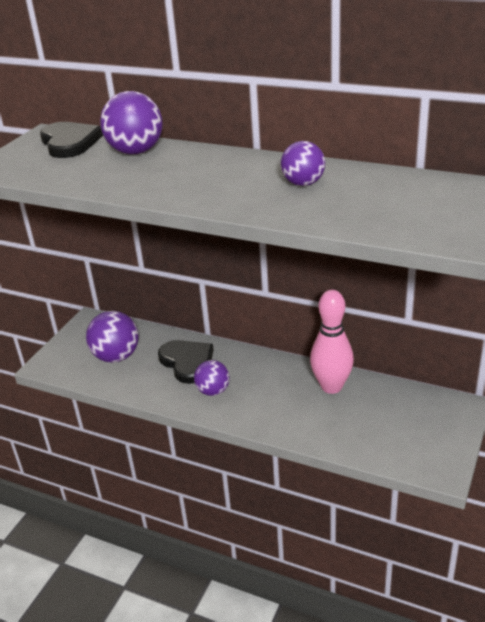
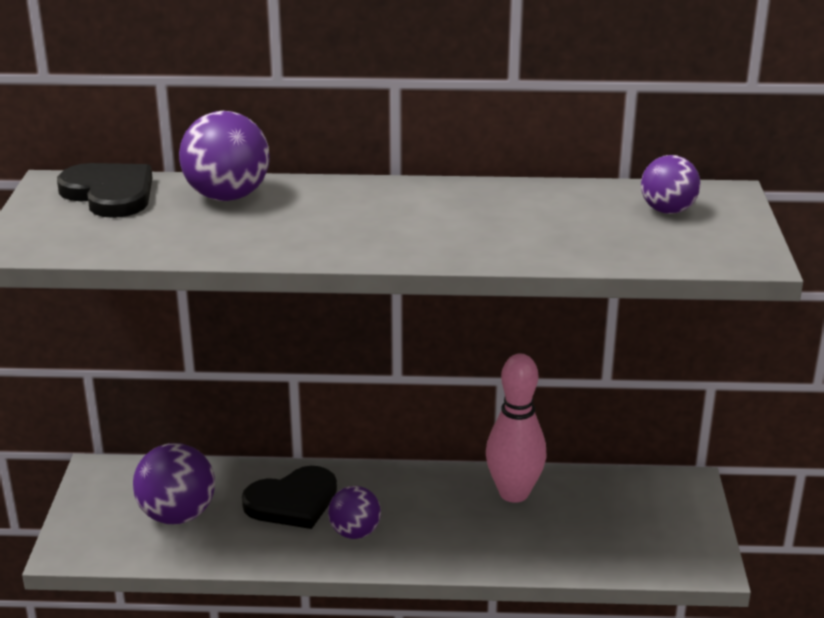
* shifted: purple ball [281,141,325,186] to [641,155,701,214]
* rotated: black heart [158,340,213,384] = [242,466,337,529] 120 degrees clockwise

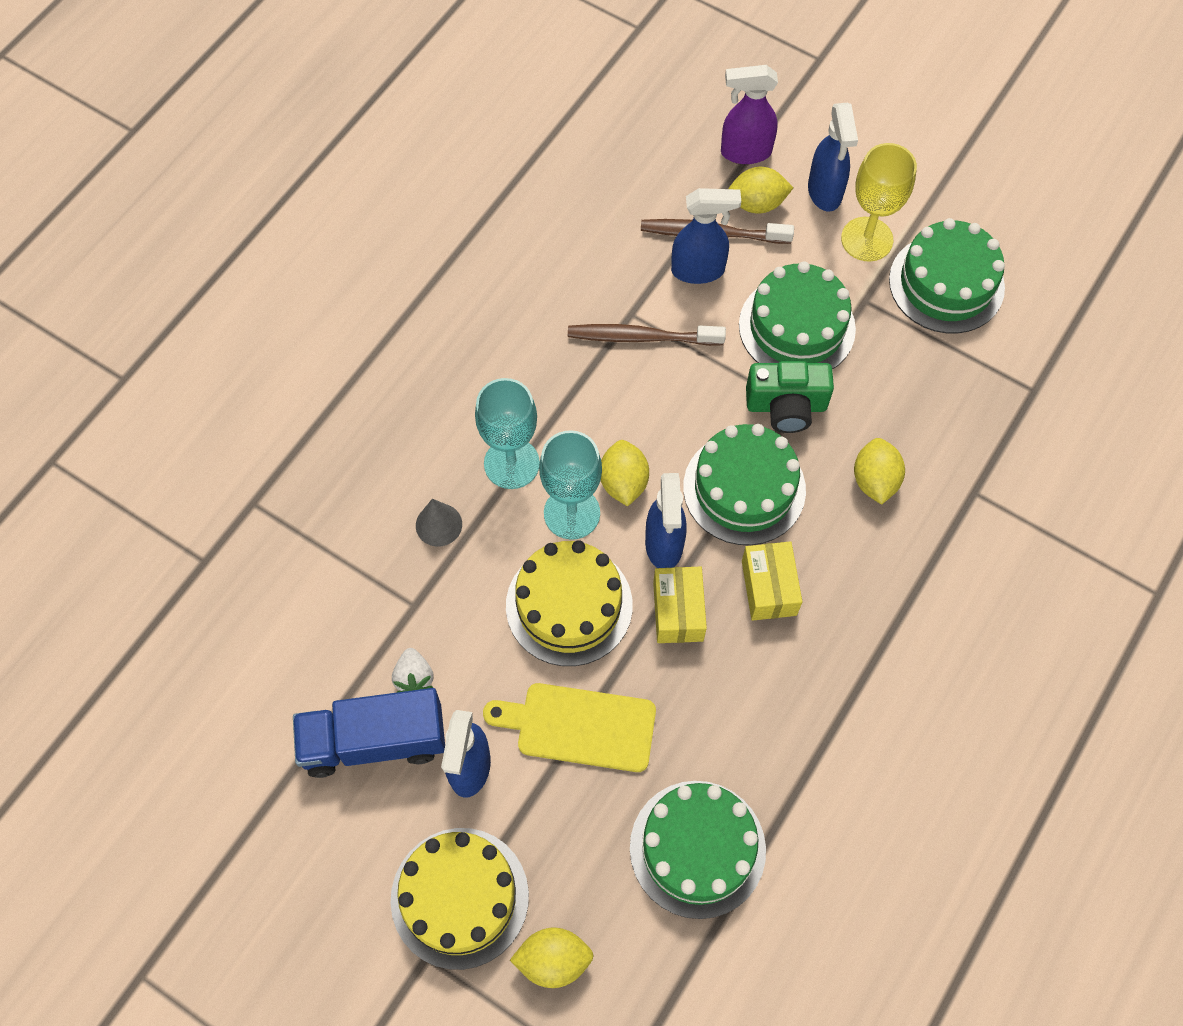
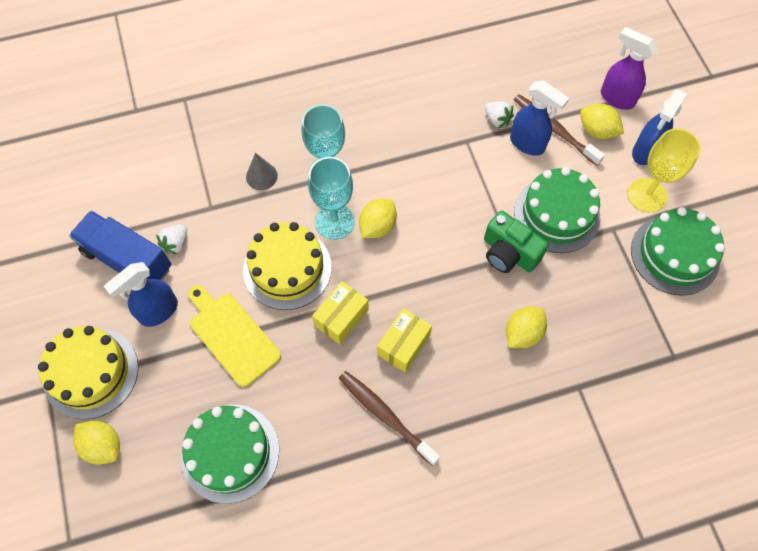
* shifted: brown toothbrush [568,324,726,346] to [339,371,440,466]
* gone: green cake [683,424,806,545]
* gone: blue spray bottle [645,473,687,568]
* new: white strawberry [485,101,514,128]

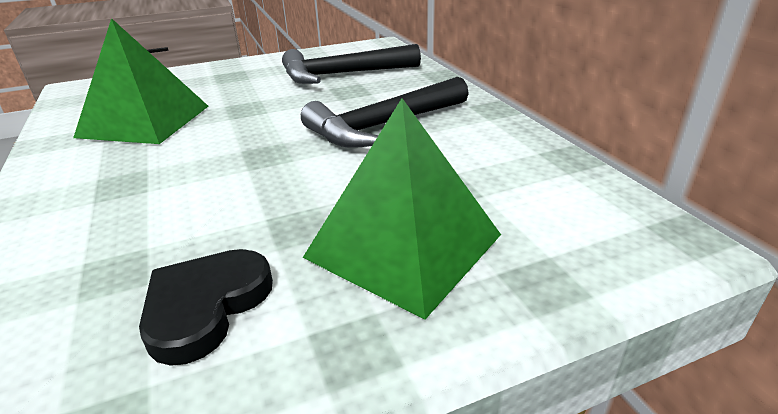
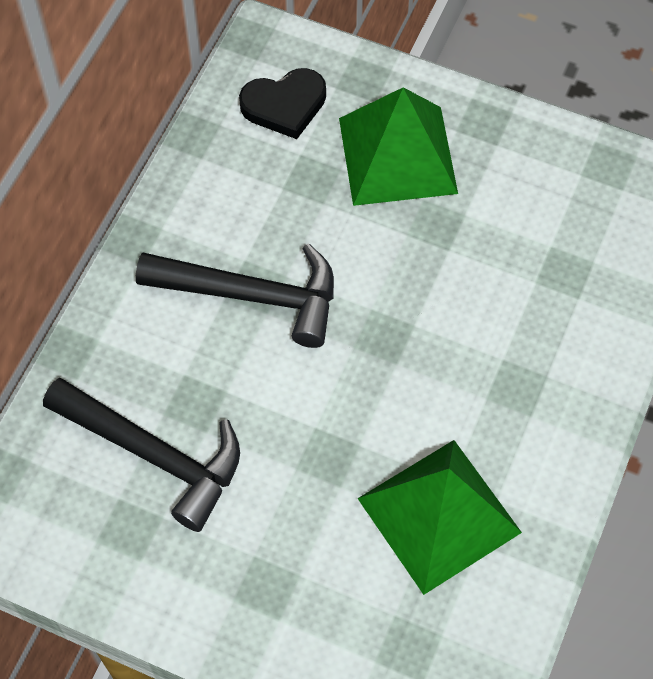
* shifted: black heart [139,249,273,366] to [239,68,326,139]

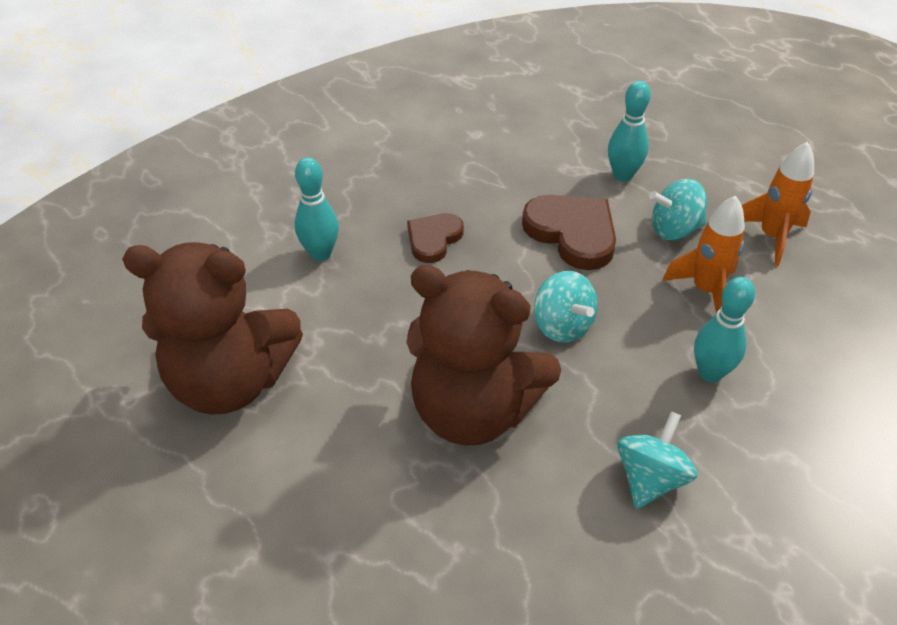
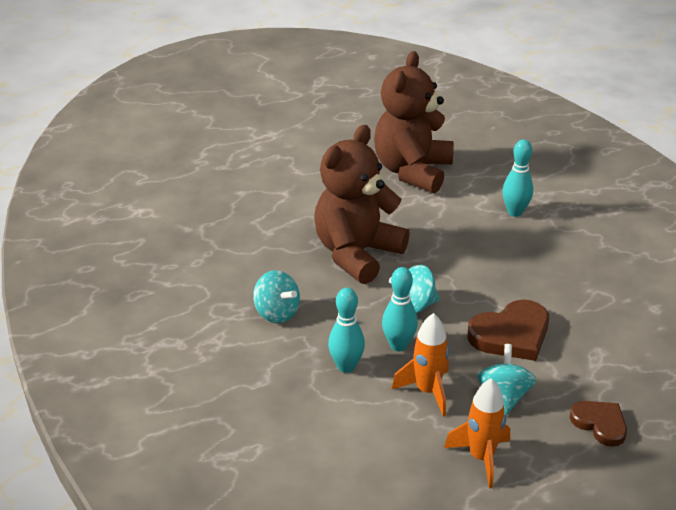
* shifted: turquoise bowling pin [608,81,651,182] to [382,267,418,351]
* shifted: brown heart [407,213,464,263] to [570,401,627,447]

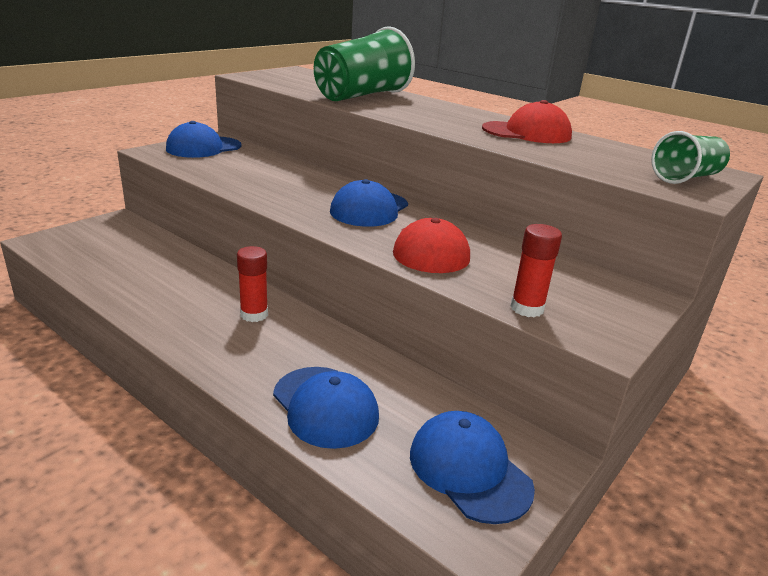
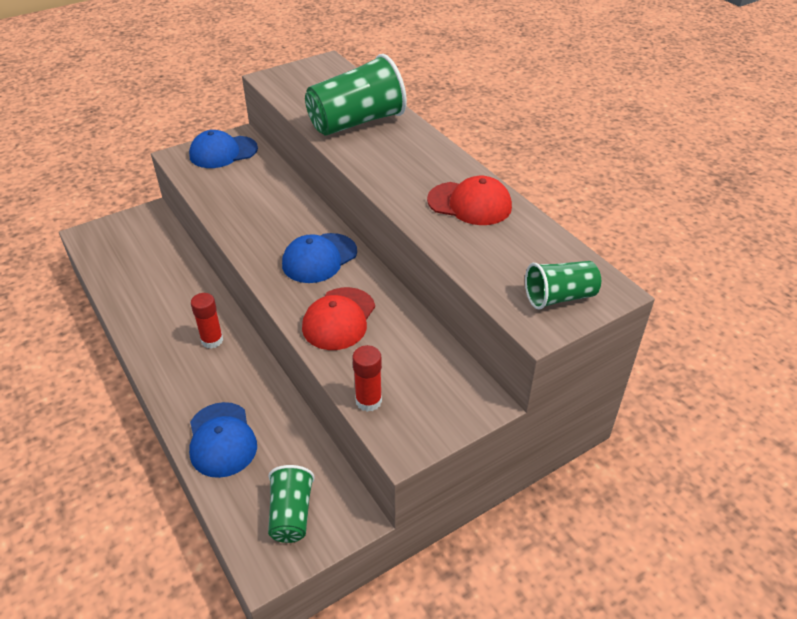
* swapped: blue cap [410,411,535,524] to green cup [268,465,315,543]

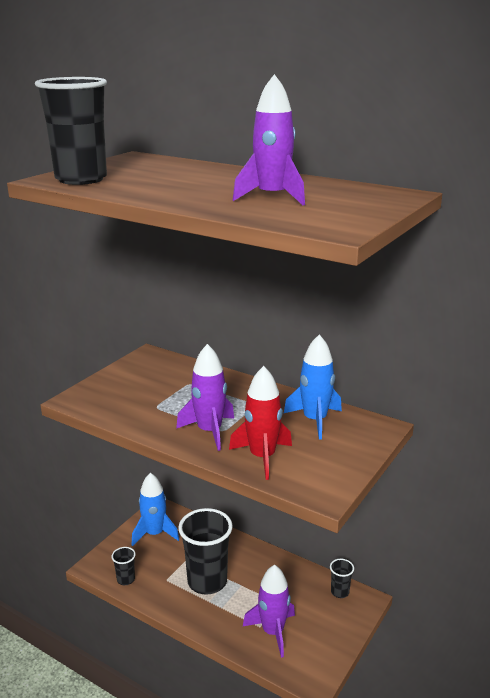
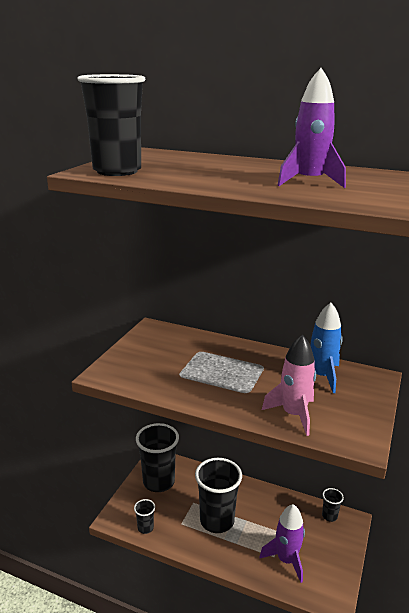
* gone: purple rocket [176,344,234,451]
* repainted: red rocket [229,366,292,480] to pink rocket [262,334,316,436]
* swapped: blue rocket [131,473,179,546] to black cup [136,423,179,492]

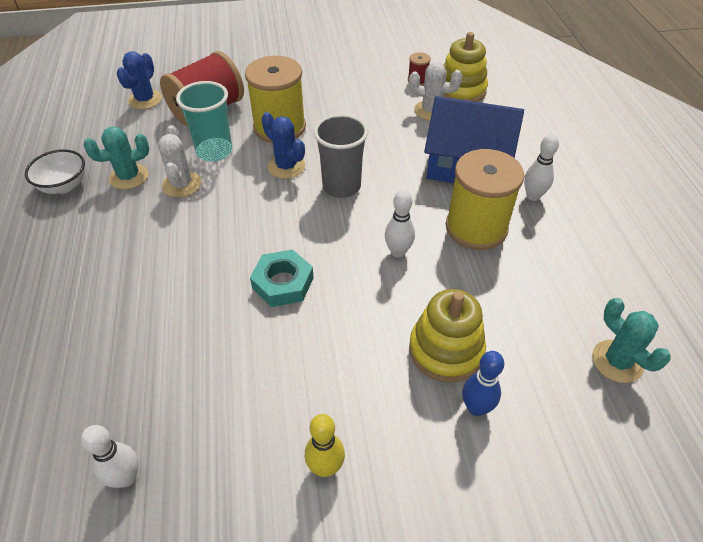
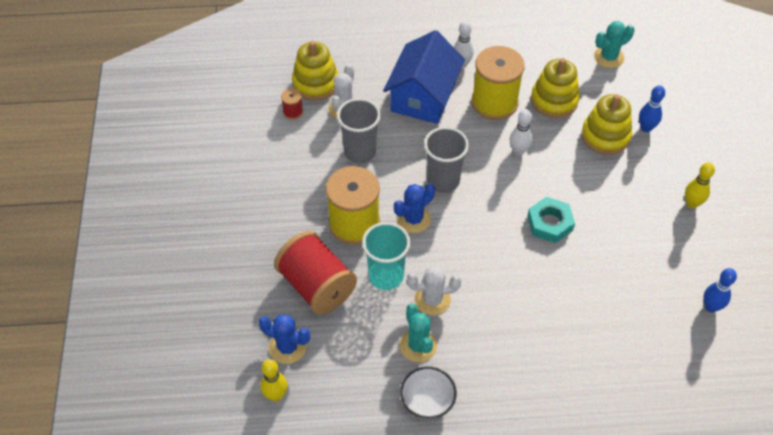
* repainted: white bowling pin [81,425,138,488] to blue bowling pin [703,268,737,313]
* new: yellow stacking toy [531,58,580,118]
* new: grey cup [337,98,381,163]
* new: yellow bowling pin [260,359,288,402]

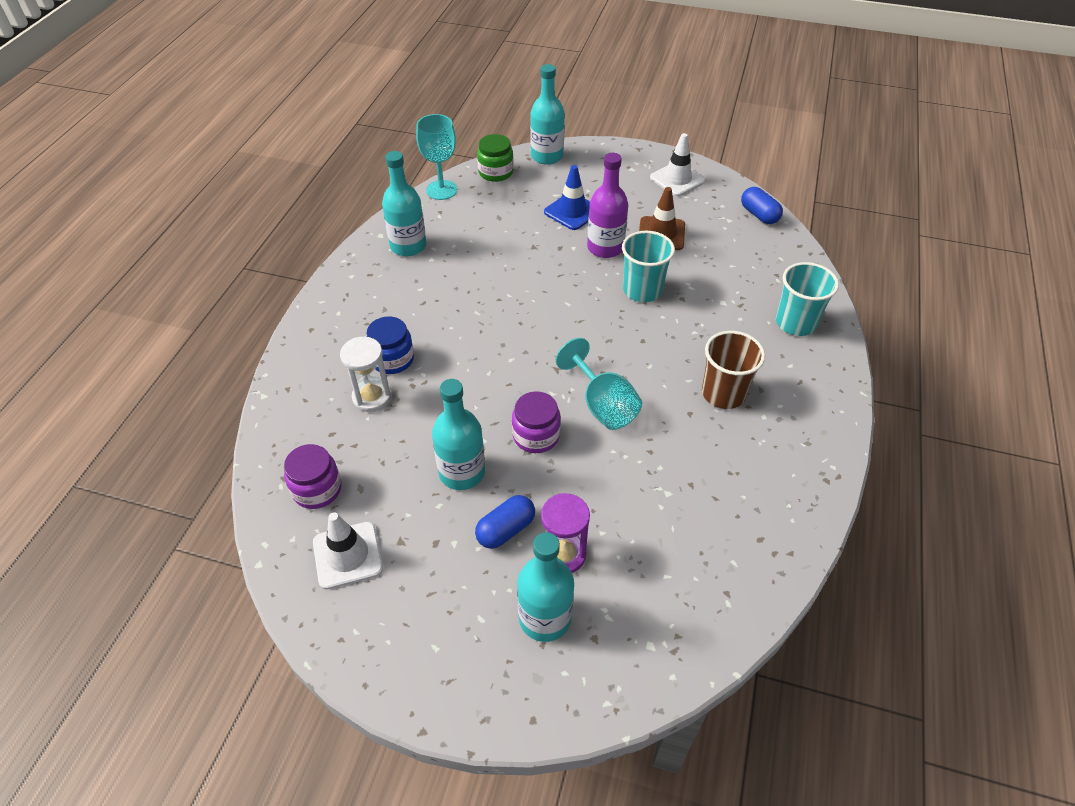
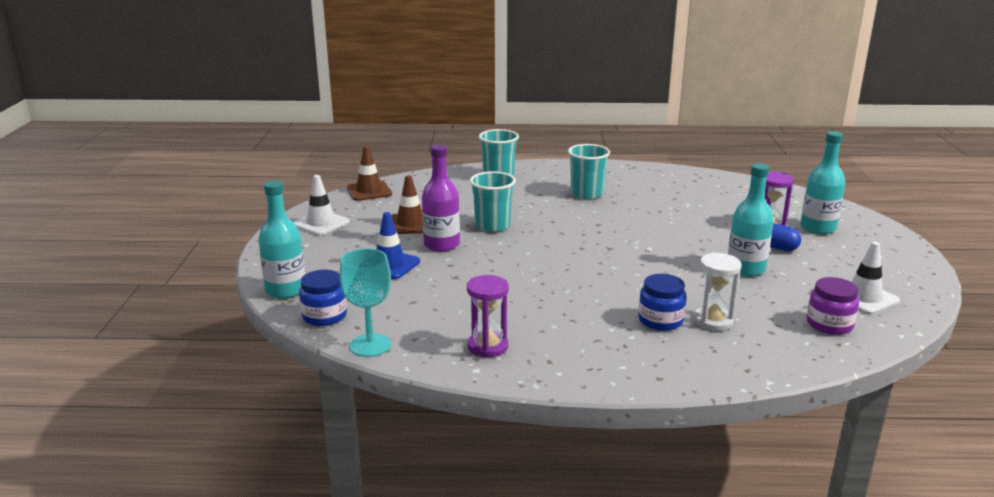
* repainted: green jar [477,134,514,182] to blue jar [299,270,347,326]
* swapped: turquoise bottle [382,151,426,256] to purple hourglass [467,275,509,358]
* swapped: blue capsule [741,187,783,224] to brown traffic cone [347,146,392,201]
* repainted: brown cup [702,331,765,409] to turquoise cup [568,144,610,199]
* gone: turquoise goblet [556,338,642,430]
* gone: purple jar [512,391,561,453]

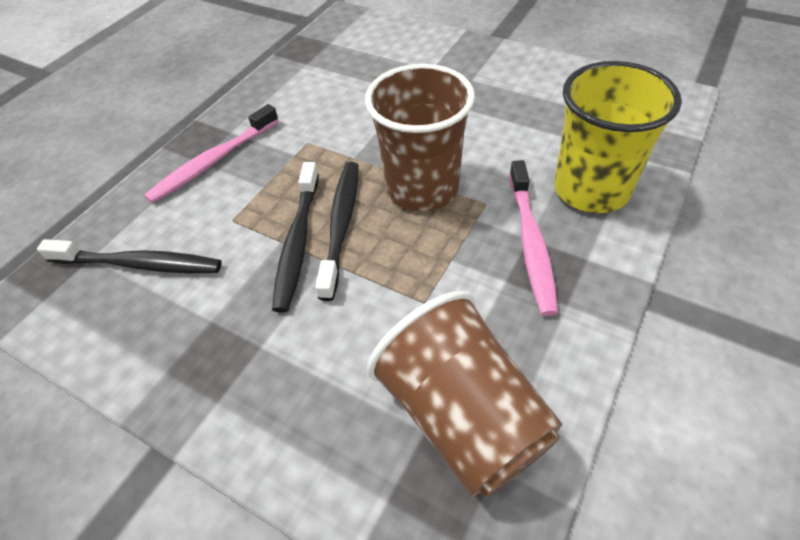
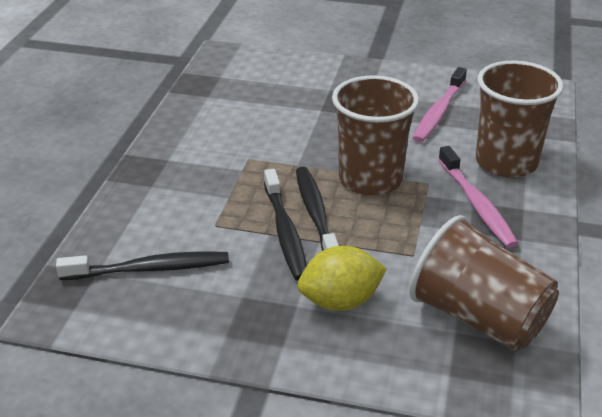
* repainted: yellow cup [554,61,682,213] to brown cup [476,61,564,177]
* shifted: pink toothbrush [144,104,279,203] to [413,67,467,143]
* new: yellow lemon [297,246,387,311]

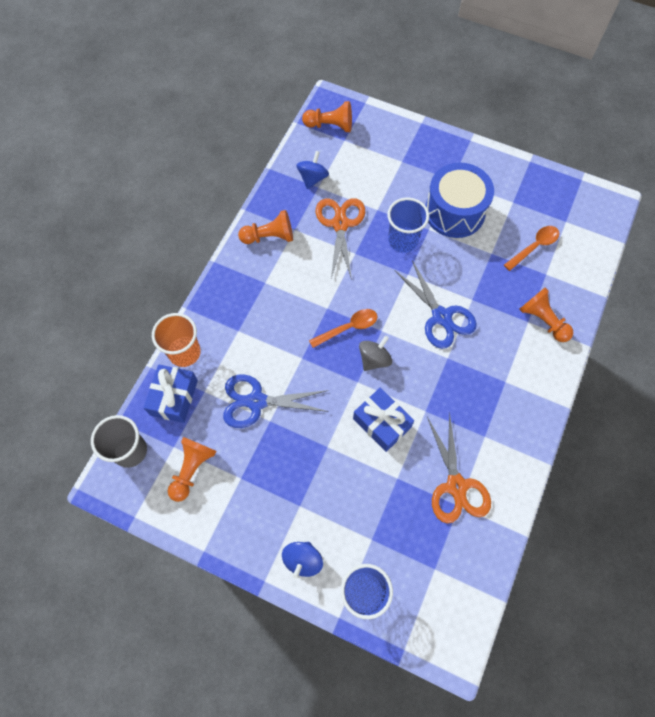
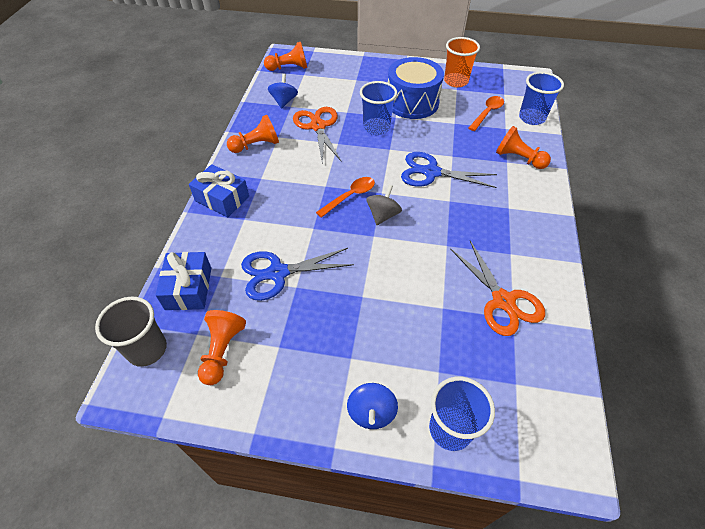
* rotated: blue scissors [395,260,477,349] = [401,152,497,188] 150 degrees clockwise
* shifted: orange cup [152,313,201,367] to [444,37,480,87]
* shifted: blue gift [353,388,414,452] to [189,164,249,217]
* new: blue cup [519,72,564,125]

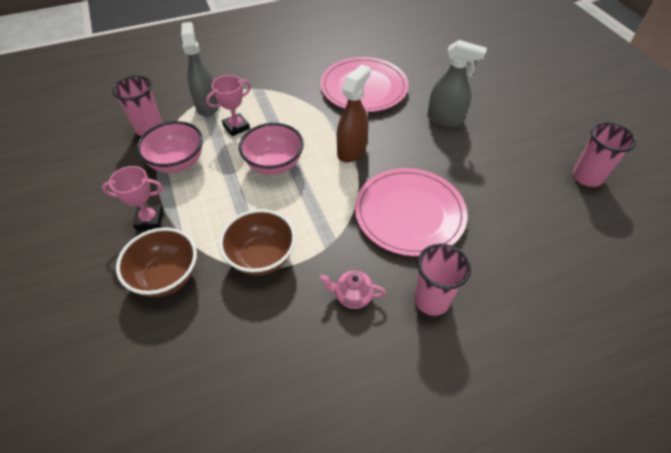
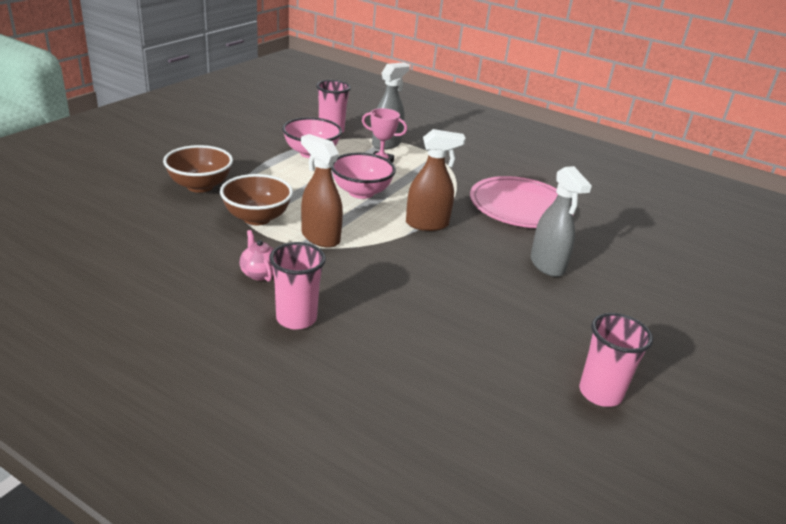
* gone: pink trophy [102,166,163,230]
* gone: pink plate [355,168,468,256]
* new: brown spray bottle [301,134,343,248]

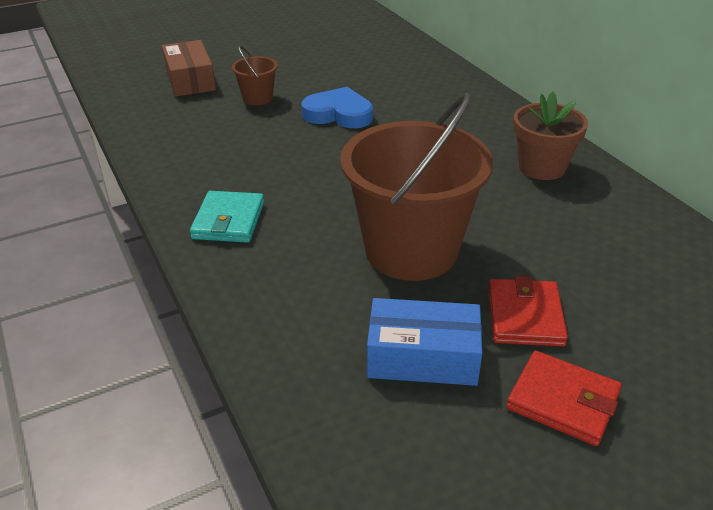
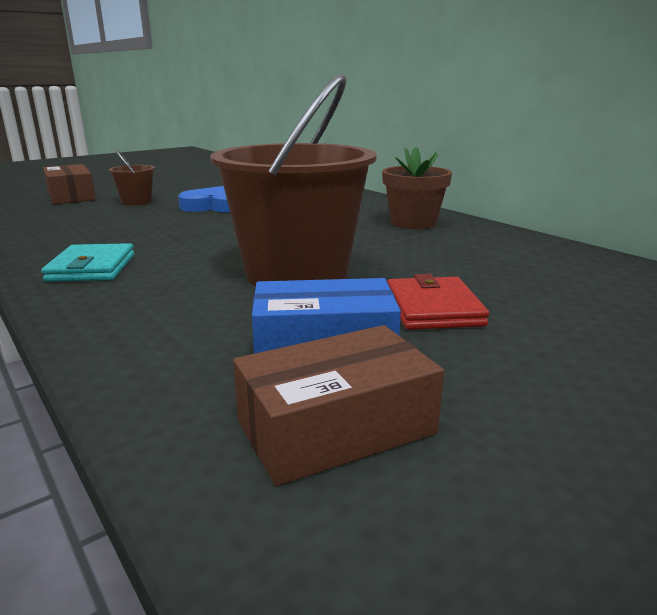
* gone: red wallet [506,350,622,446]
* new: brown box [233,325,444,486]

